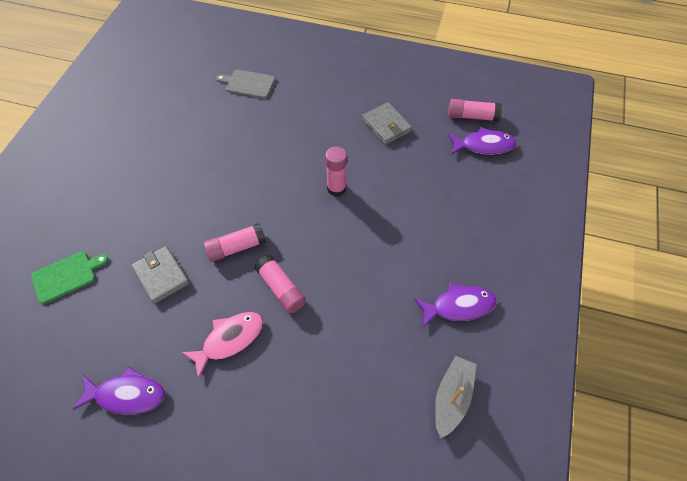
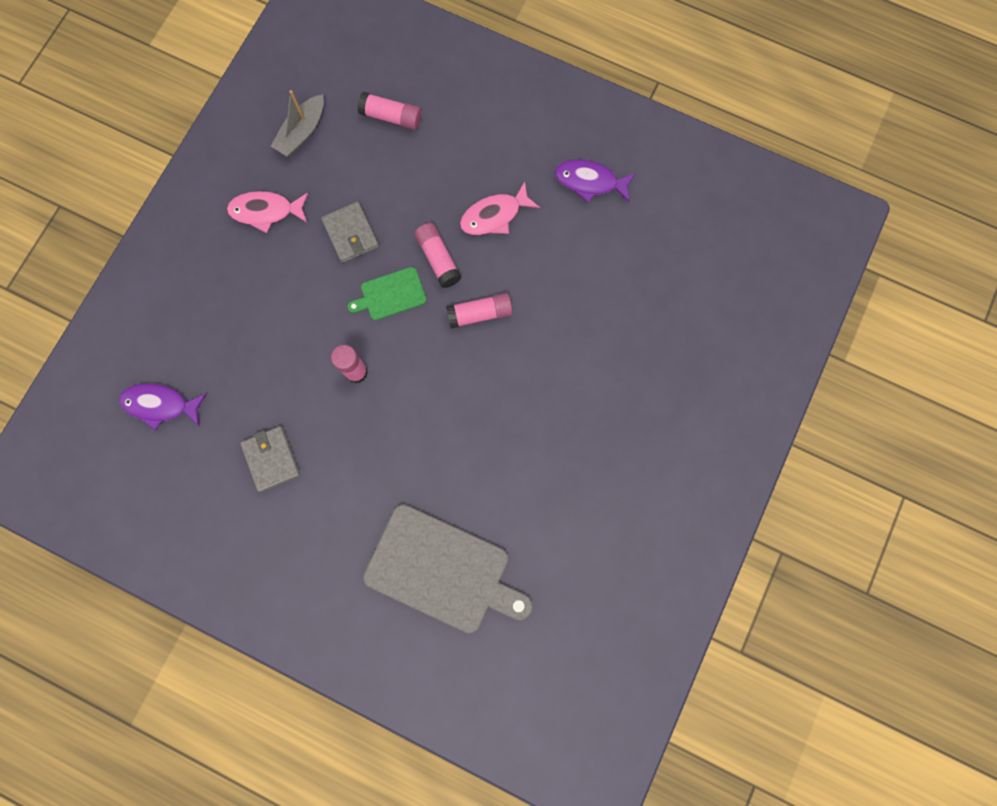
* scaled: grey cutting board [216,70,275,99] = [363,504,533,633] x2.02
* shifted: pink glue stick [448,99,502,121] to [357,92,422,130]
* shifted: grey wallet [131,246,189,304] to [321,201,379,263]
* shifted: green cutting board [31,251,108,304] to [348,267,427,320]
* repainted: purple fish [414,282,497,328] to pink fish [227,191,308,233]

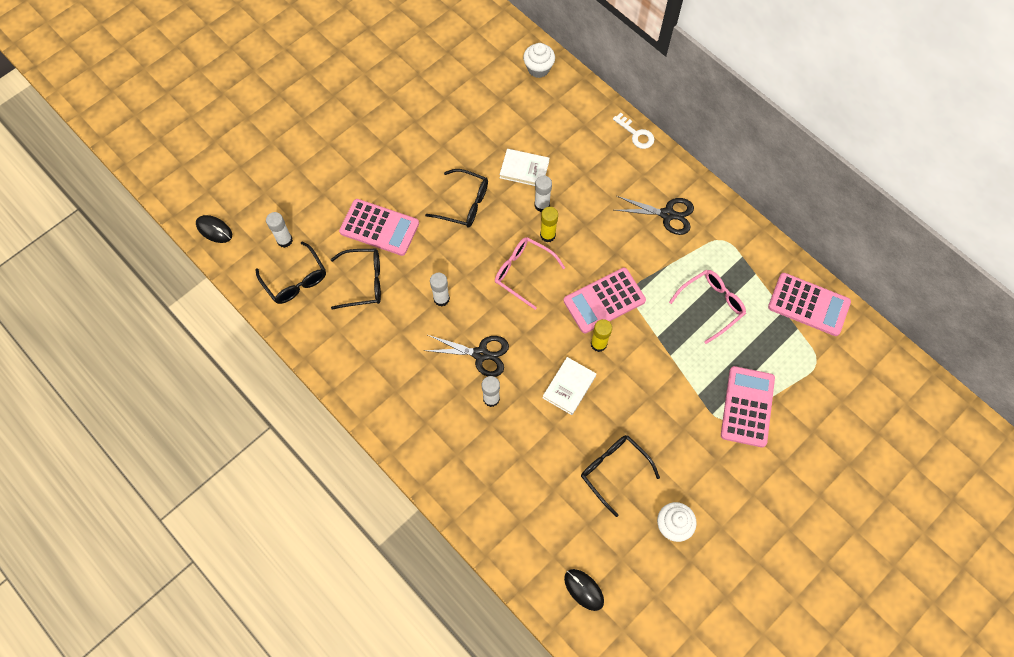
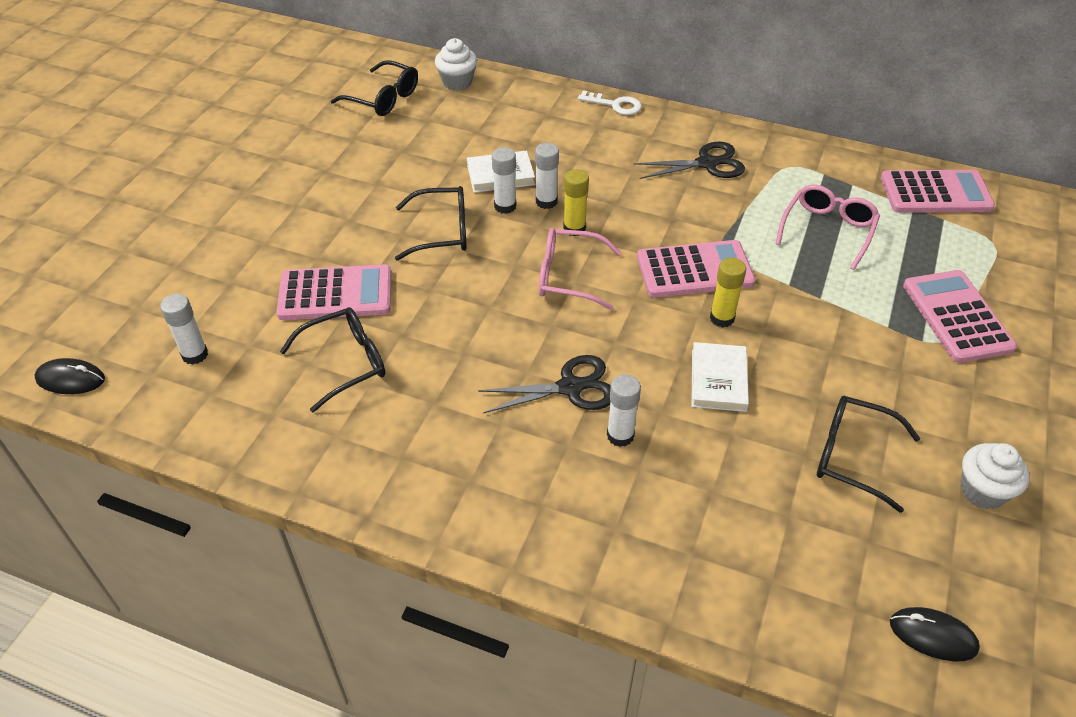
* shifted: black glasses [256,242,326,304] to [331,60,418,116]
* rotated: pink calculator [564,267,646,334] = [637,240,755,297] 135 degrees counterclockwise
* shifted: white glue stick [430,273,450,306] to [492,147,516,214]

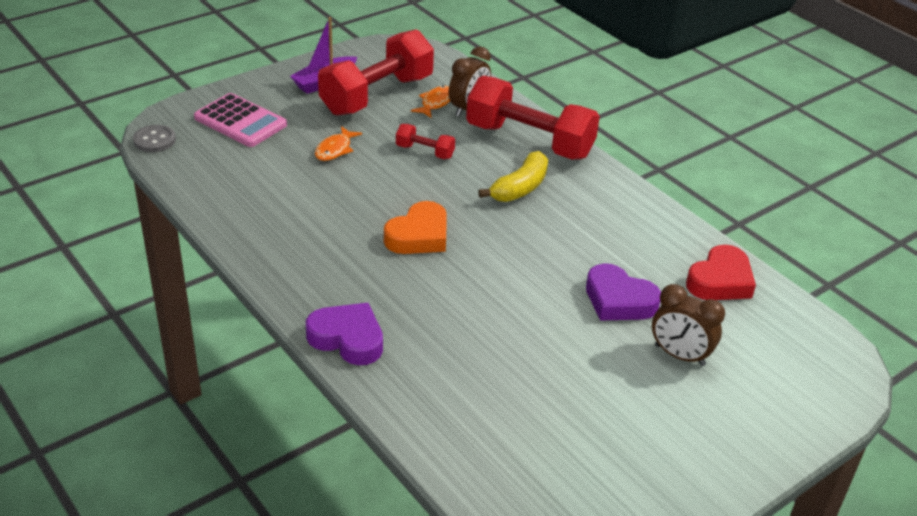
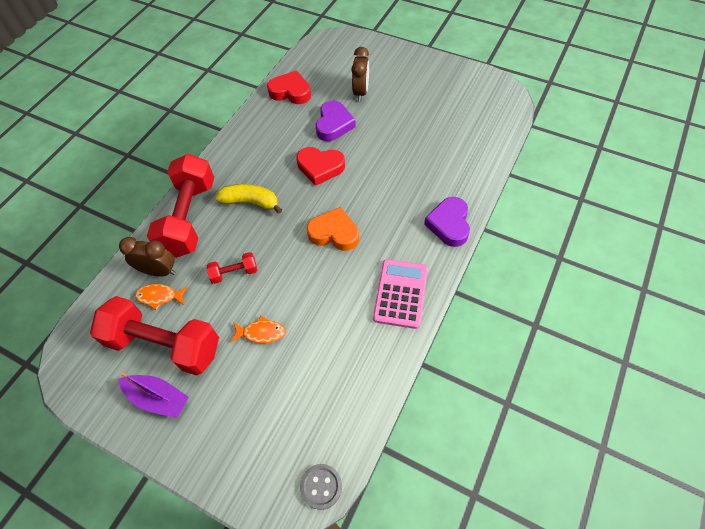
* shifted: pink calculator [194,93,287,147] to [373,259,428,329]
* rotated: red dumbbell [396,124,455,159] = [207,252,257,284] 75 degrees clockwise
* new: red heart [296,147,345,186]

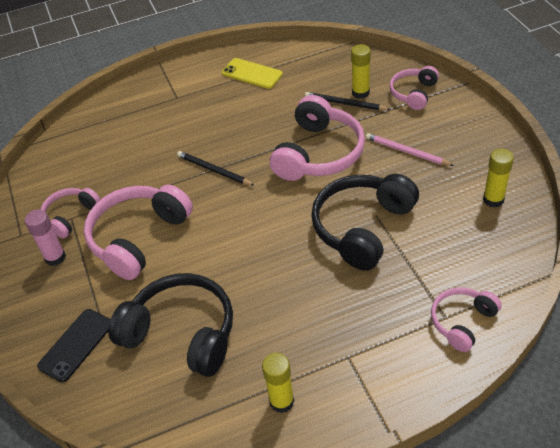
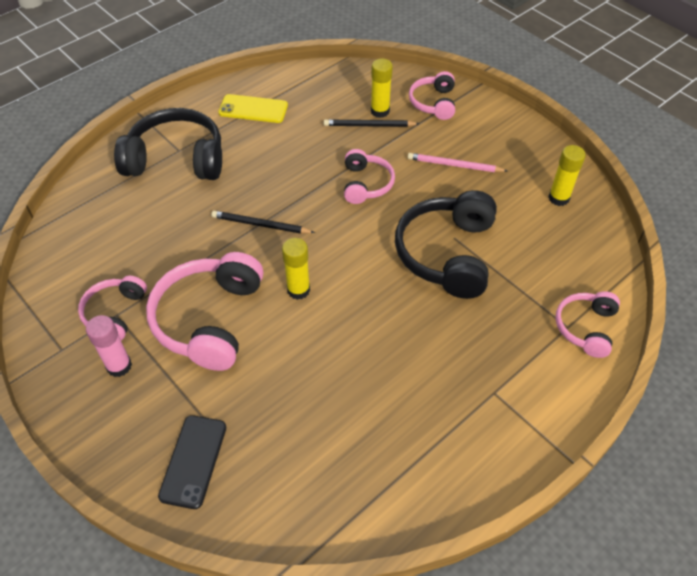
* scaled: pink headphones [269,95,365,181] = [344,149,395,204] x0.57
* shifted: black headphones [108,273,233,377] to [114,108,222,180]
* shifted: yellow glue stick [262,353,294,413] to [282,238,310,300]

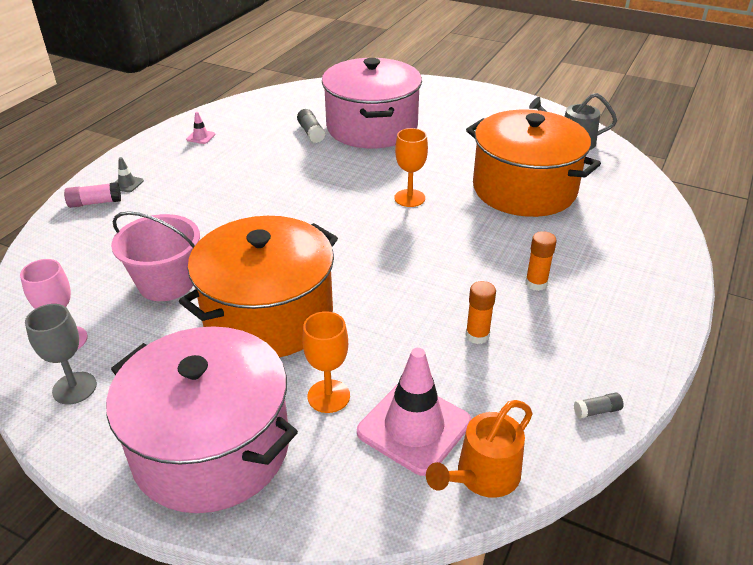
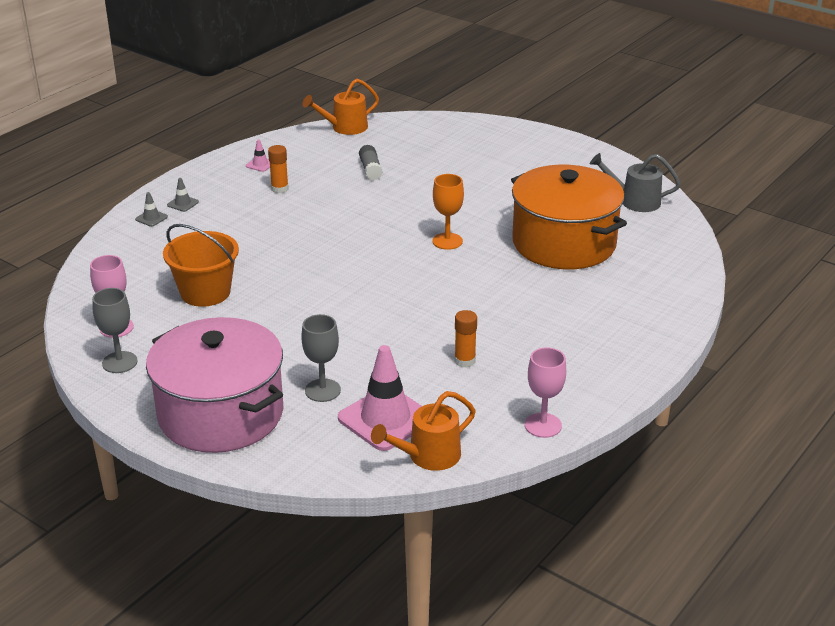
* gone: pink pot [322,58,422,148]
* swapped: pink glue stick [64,182,121,208] to grey traffic cone [135,192,168,227]
* repainted: pink bucket [111,211,200,301] to orange bucket [163,224,239,307]
* gone: orange pot [179,216,338,357]
* shifted: orange glue stick [525,231,557,291] to [268,145,289,193]
* repainted: orange goblet [302,311,350,413] to grey goblet [301,314,341,402]
* swapped: grey glue stick [574,393,623,418] to pink goblet [525,347,566,438]
* new: orange watering can [302,79,379,135]

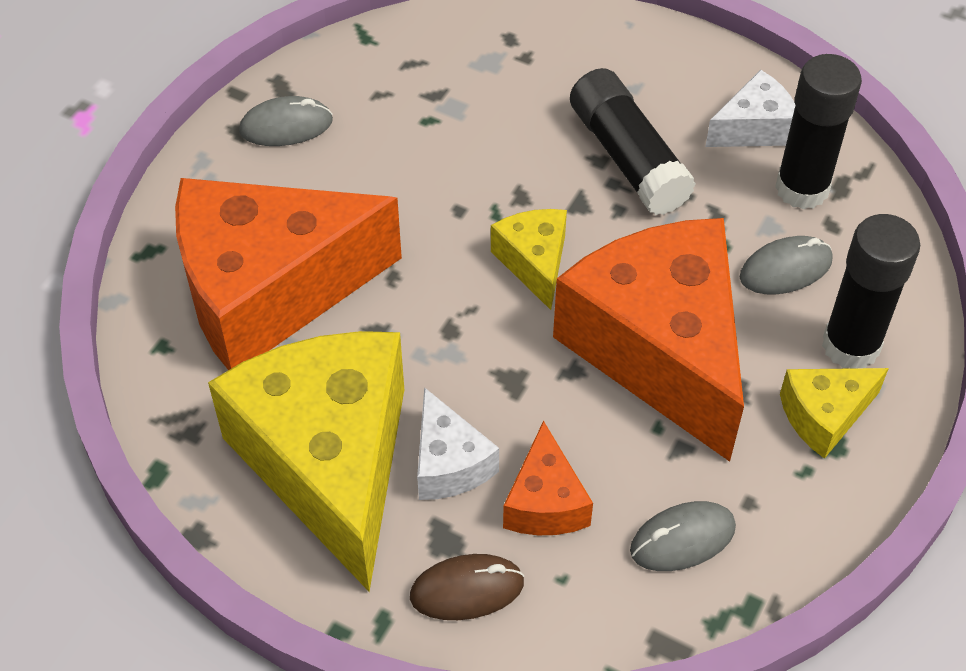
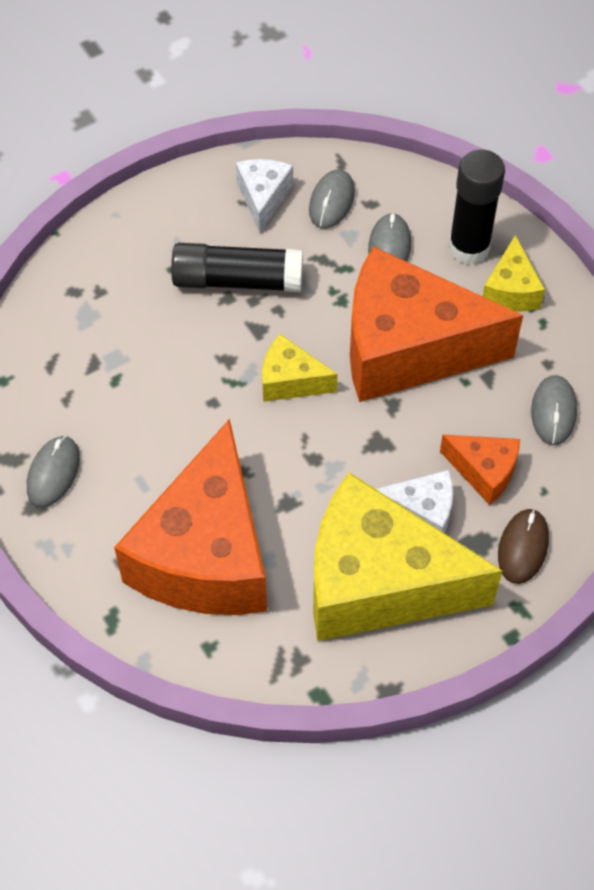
* swapped: black glue stick [775,54,862,210] to grey mouse [309,169,355,229]

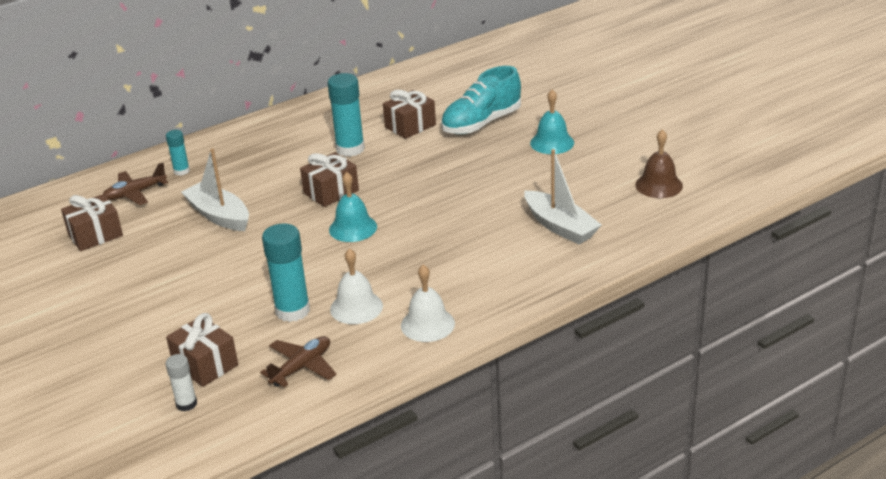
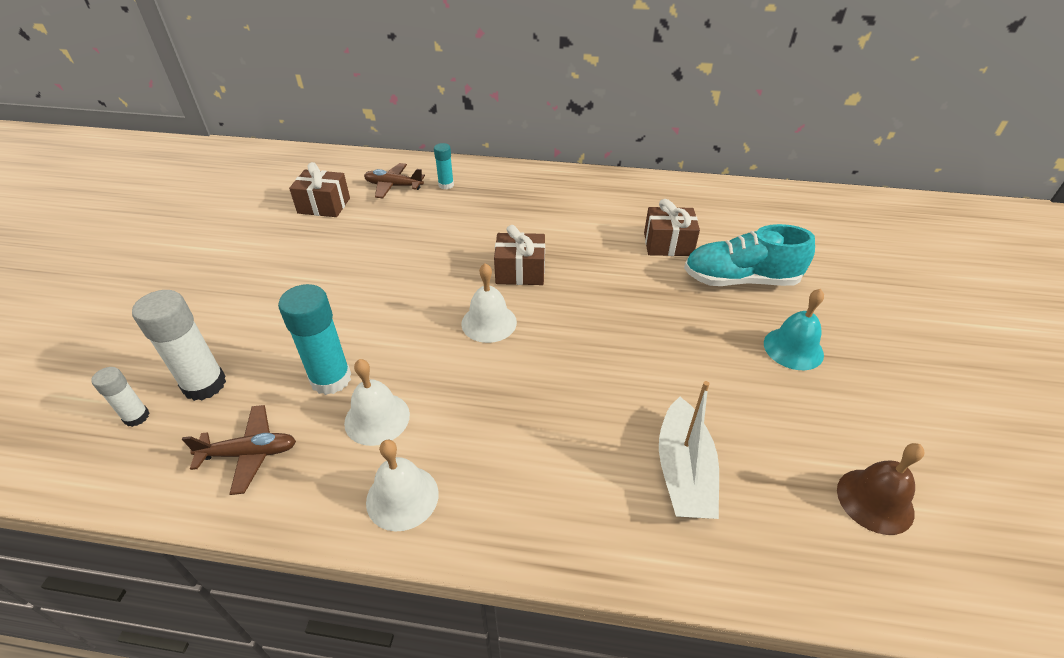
* gone: turquoise glue stick [328,73,365,157]
* gone: white boat [181,149,249,231]
* repainted: turquoise bell [329,172,377,242] to white bell [461,263,517,343]
* swapped: brown gift [166,313,238,387] to white glue stick [132,290,226,401]

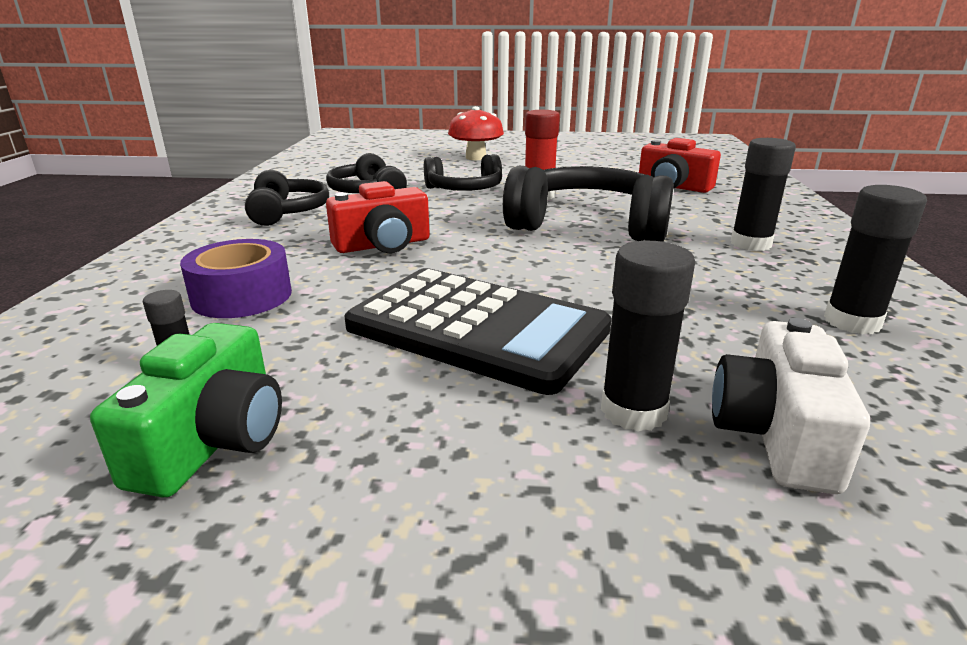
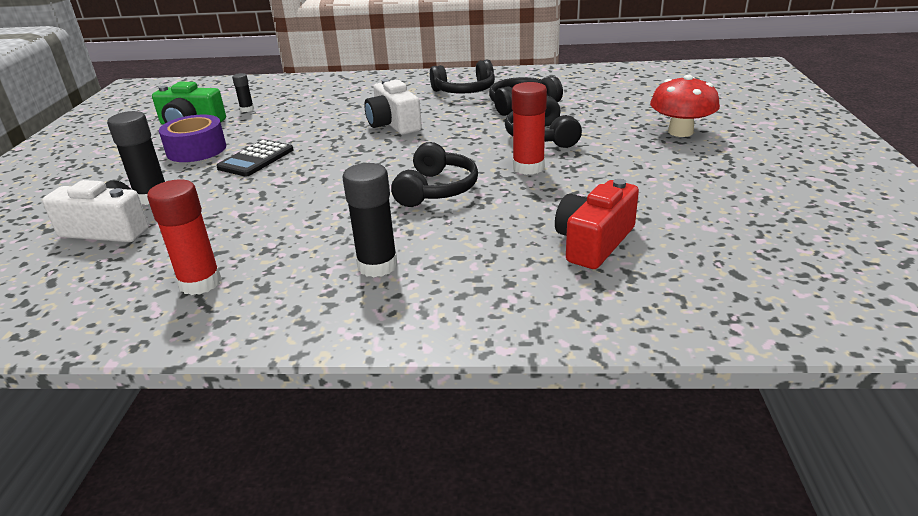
* scaled: black headphones [503,166,674,242] = [391,142,478,207] x0.60
* repainted: red camera [326,181,430,253] to white camera [364,79,422,135]
* repainted: black glue stick [824,185,927,334] to red glue stick [147,179,222,295]
* shifted: purple tape [180,239,292,318] to [159,115,226,162]
* scaled: black calculator [344,268,612,395] = [216,140,293,177] x0.52

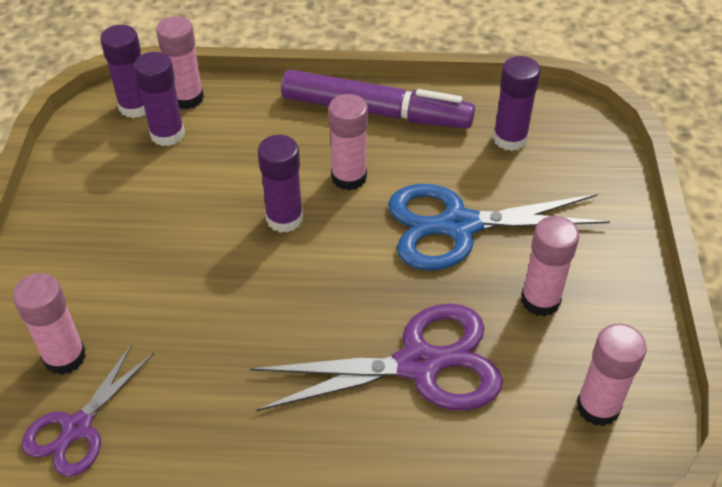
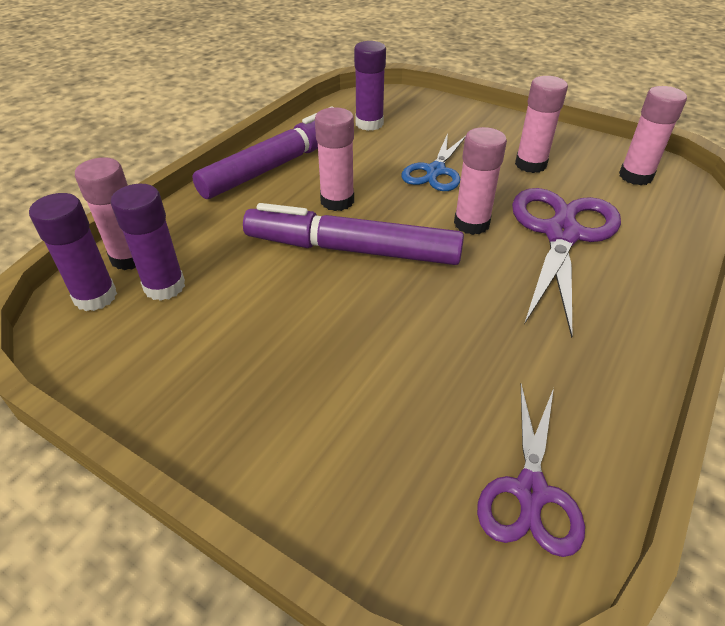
* swapped: purple glue stick [258,135,303,233] to purple marker [243,203,464,265]
* scaled: blue scissors [388,184,610,271] = [402,133,465,191] x0.61
* shifted: pink glue stick [13,273,86,375] to [454,127,507,235]
* rotated: purple scissors [22,343,154,477] = [477,384,585,557] 45 degrees clockwise

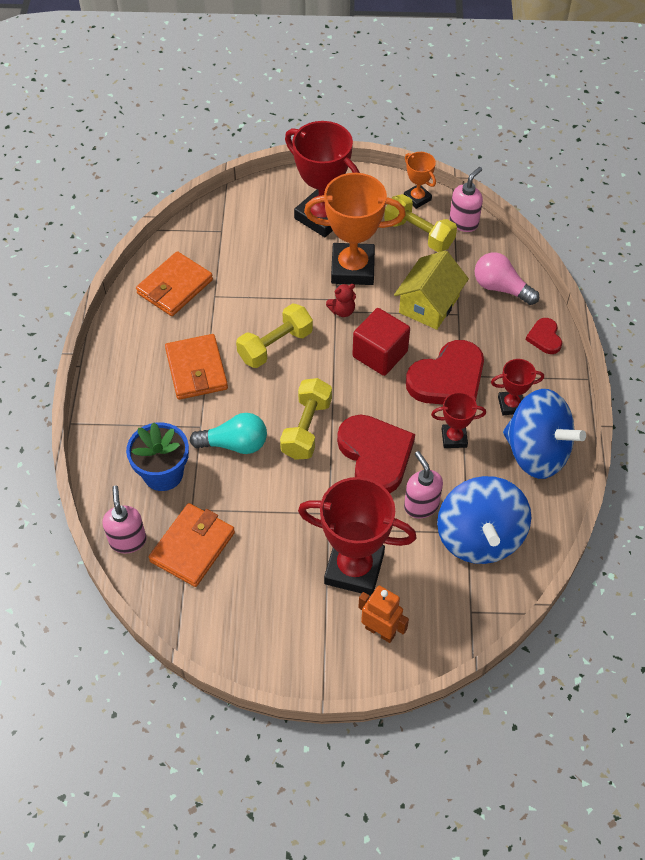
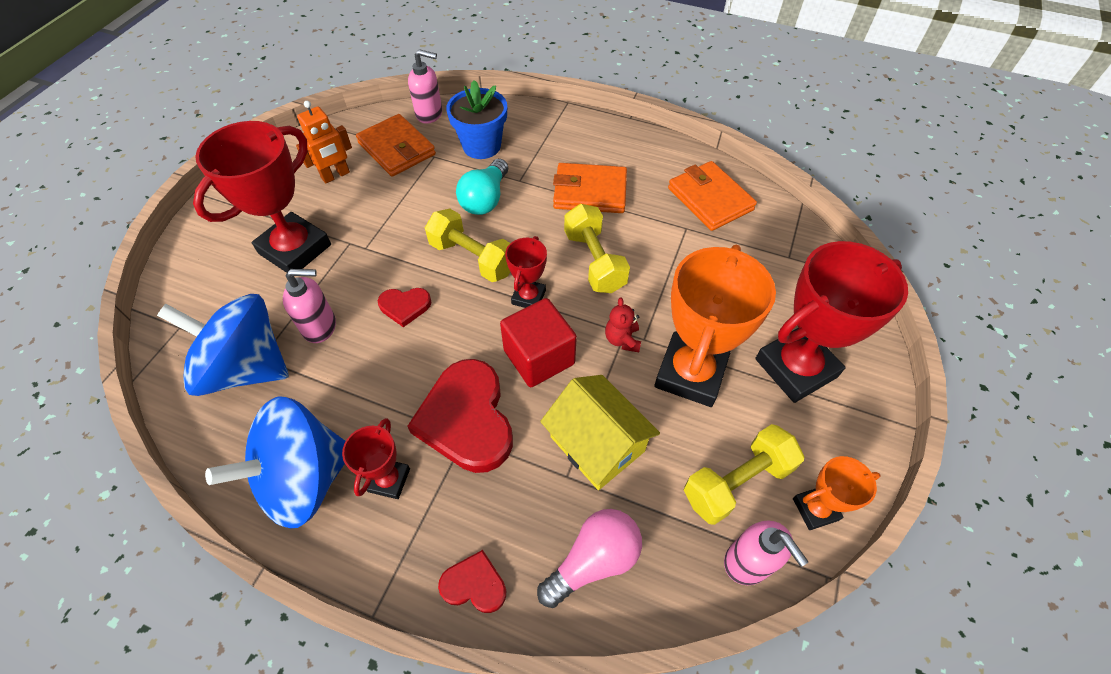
* shifted: red trophy [431,392,486,448] to [505,236,547,308]
* scaled: red heart [337,415,415,493] = [378,288,431,327] x0.49
* shifted: orange robot [358,586,409,643] to [296,101,352,184]

